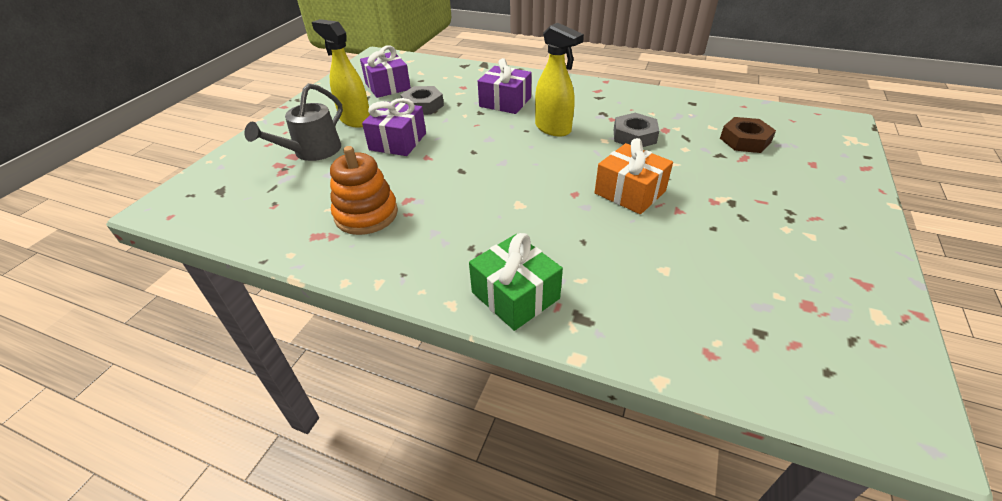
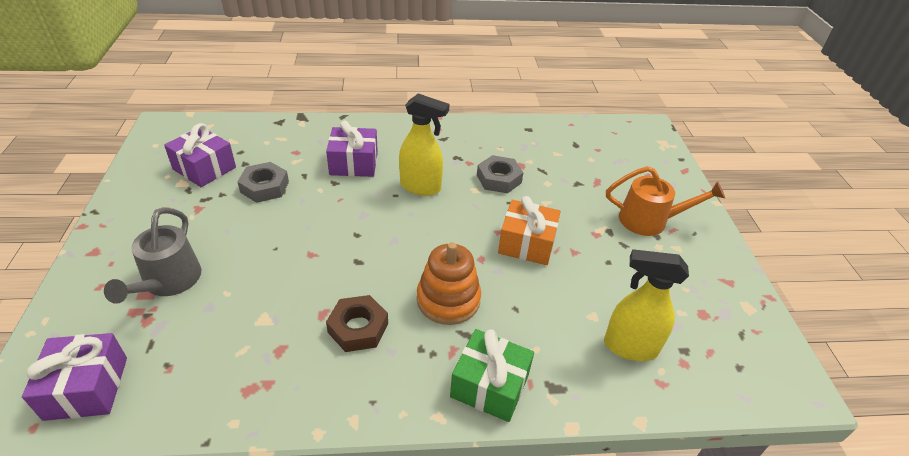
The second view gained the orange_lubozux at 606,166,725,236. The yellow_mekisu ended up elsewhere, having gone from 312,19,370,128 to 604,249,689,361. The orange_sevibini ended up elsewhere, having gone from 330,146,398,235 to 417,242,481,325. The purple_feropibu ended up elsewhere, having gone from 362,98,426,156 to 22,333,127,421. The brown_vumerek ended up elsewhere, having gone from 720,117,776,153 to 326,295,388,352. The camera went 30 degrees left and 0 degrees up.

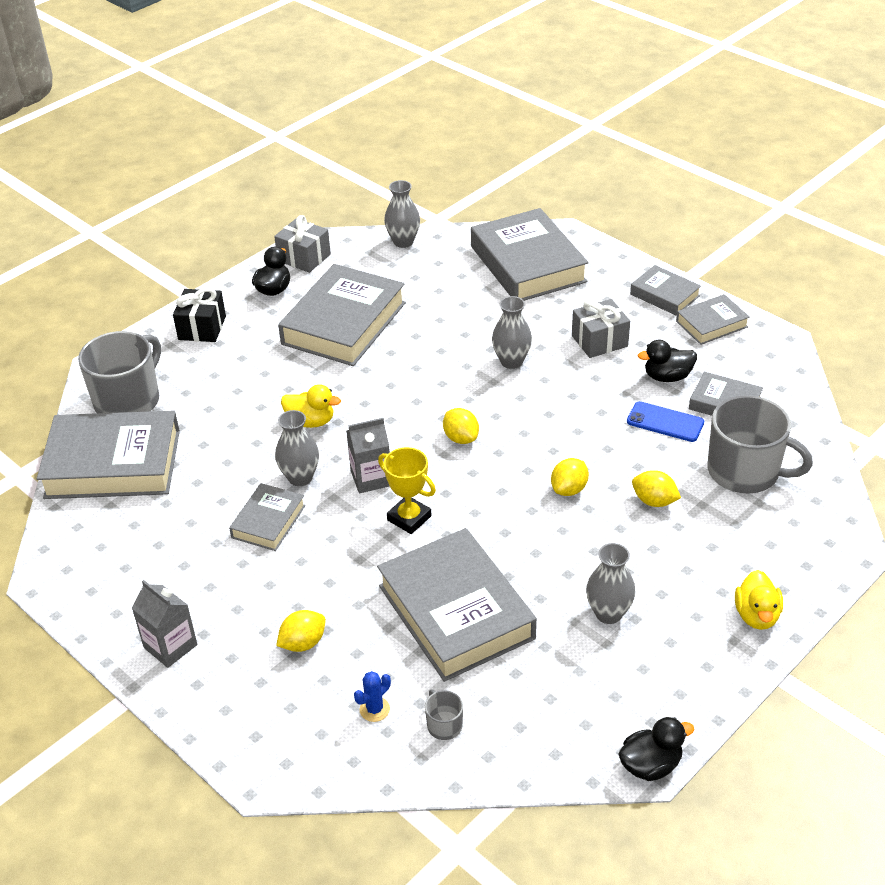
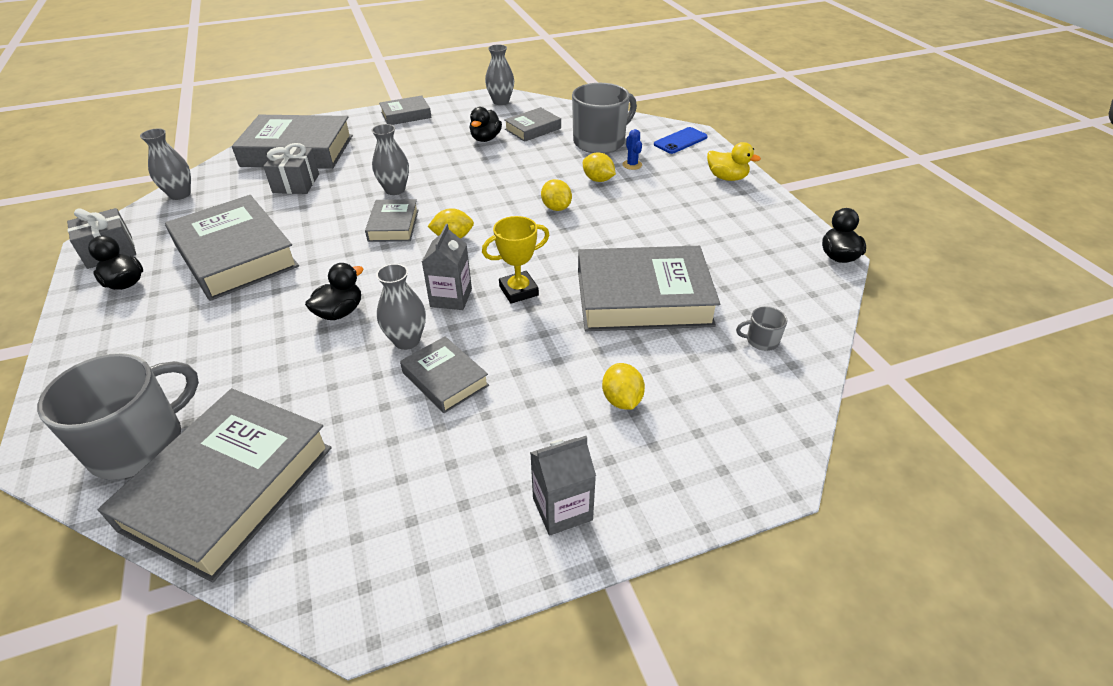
The second view lost the black_feropibu at 173,288,226,342. The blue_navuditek ended up elsewhere, having gone from 354,671,391,722 to 622,129,642,170. The grey_feropibu ended up elsewhere, having gone from 572,299,630,358 to 263,143,319,194. The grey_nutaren ended up elsewhere, having gone from 586,543,636,624 to 485,45,514,105. The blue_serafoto ended up elsewhere, having gone from 627,401,704,442 to 654,127,708,154. The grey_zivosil ended up elsewhere, having gone from 676,294,750,345 to 365,199,418,242. What was the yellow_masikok at 281,384,341,428 turned into the black_masikok at 305,263,364,320. The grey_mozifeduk at 78,331,161,413 ended up facing another way, 75 degrees clockwise from before. The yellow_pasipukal at 632,470,681,507 ended up facing another way, 75 degrees clockwise from before. The camera went 65 degrees left and 0 degrees up.

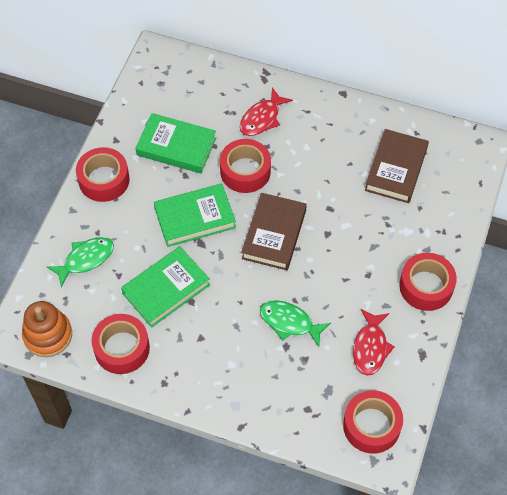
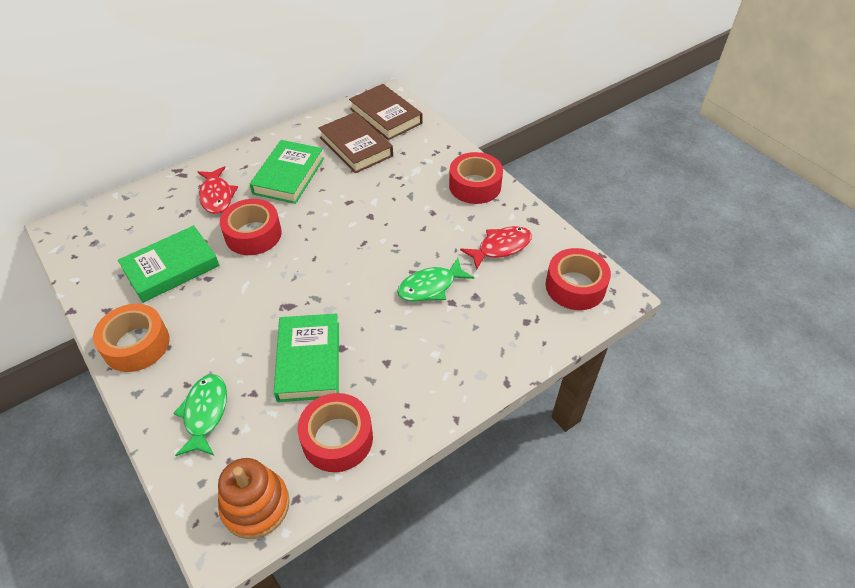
The green_zivosil ended up elsewhere, having gone from 154,183,236,247 to 250,140,324,204. The brown_zivosil ended up elsewhere, having gone from 241,193,307,270 to 349,84,422,140. What was the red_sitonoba at 76,147,130,202 turned into the orange_sitonoba at 93,304,170,372. The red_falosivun at 353,309,395,376 ended up facing another way, 75 degrees counterclockwise from before. The camera went 55 degrees left and 10 degrees down.

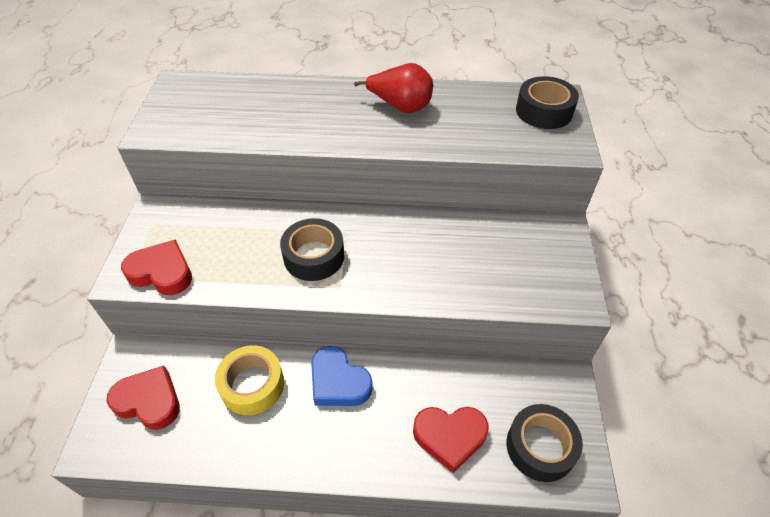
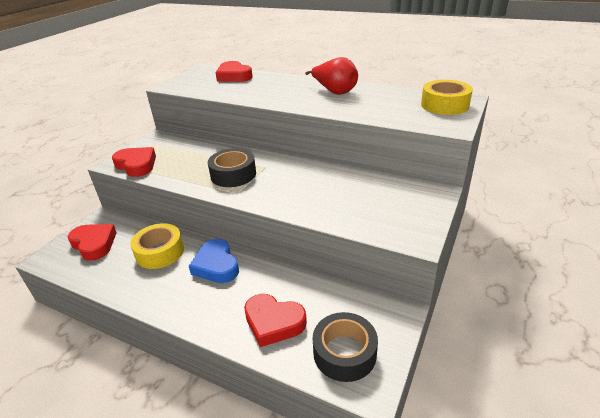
The second view gained the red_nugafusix at 215,61,253,82. What was the black_sitonoba at 516,76,579,129 turned into the yellow_sitonoba at 421,80,473,115. The camera went 25 degrees right and 15 degrees down.

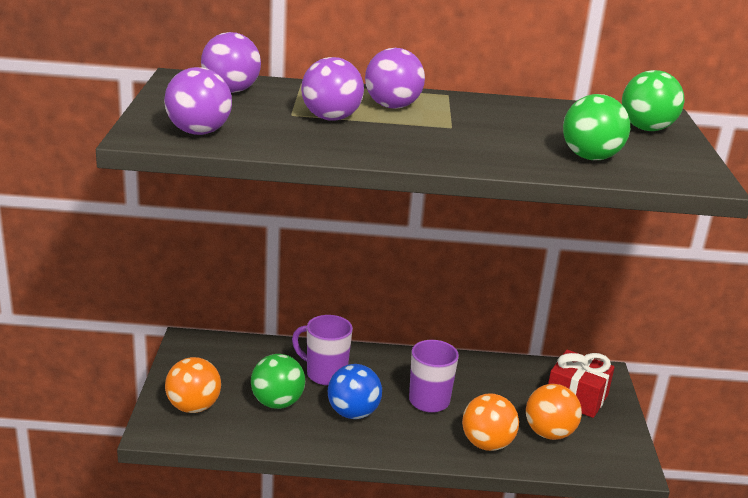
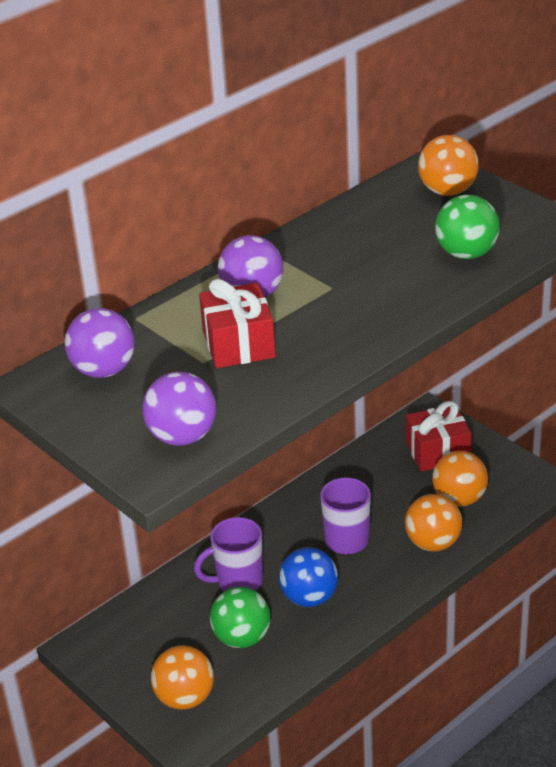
Where the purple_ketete stood at 301,57,364,121, the red_feropibu came to stand at 199,279,276,368. What was the green_ketete at 622,70,685,131 turned into the orange_ketete at 418,135,479,196. The camera went 40 degrees left and 10 degrees up.

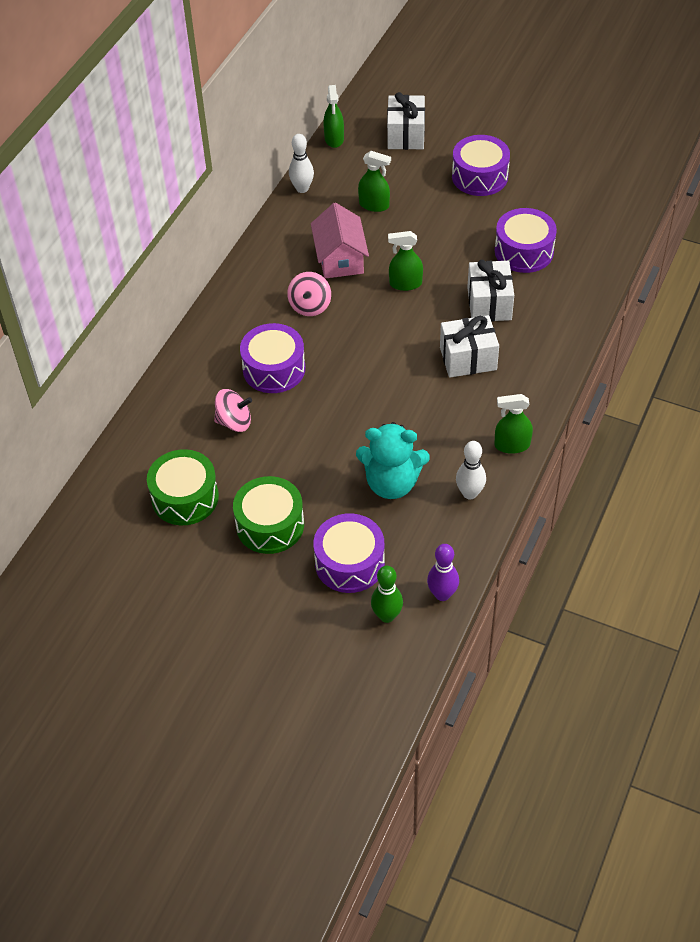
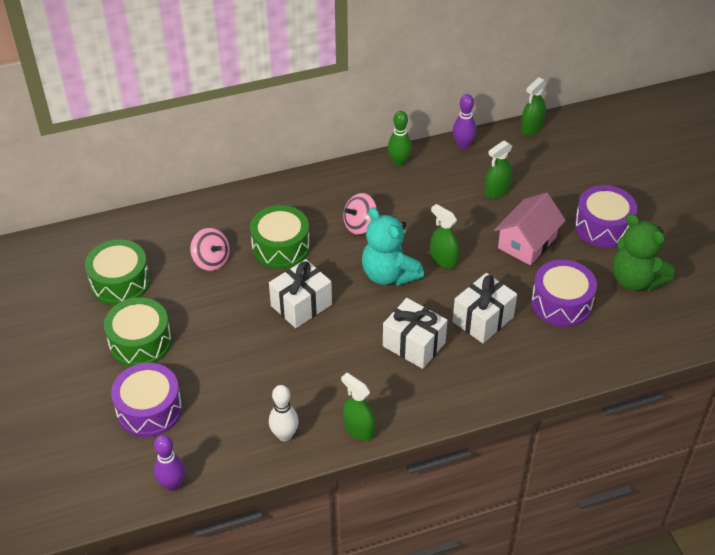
The second view gained the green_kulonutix at 613,214,675,291. The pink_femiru ended up elsewhere, having gone from 311,203,369,279 to 494,193,566,265. The turquoise_kulonutix ended up elsewhere, having gone from 356,422,430,499 to 362,207,424,286. The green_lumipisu ended up elsewhere, having gone from 371,566,403,623 to 388,111,412,166. The white_feropibu ended up elsewhere, having gone from 387,92,425,150 to 269,259,332,328. What was the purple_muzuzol at 240,323,305,393 turned into the green_muzuzol at 250,205,310,269. What was the white_lumipisu at 289,134,314,193 turned into the purple_lumipisu at 453,94,476,150. The green_mekisu at 358,151,391,212 ended up facing another way, 75 degrees clockwise from before. The camera went 45 degrees right and 5 degrees down.

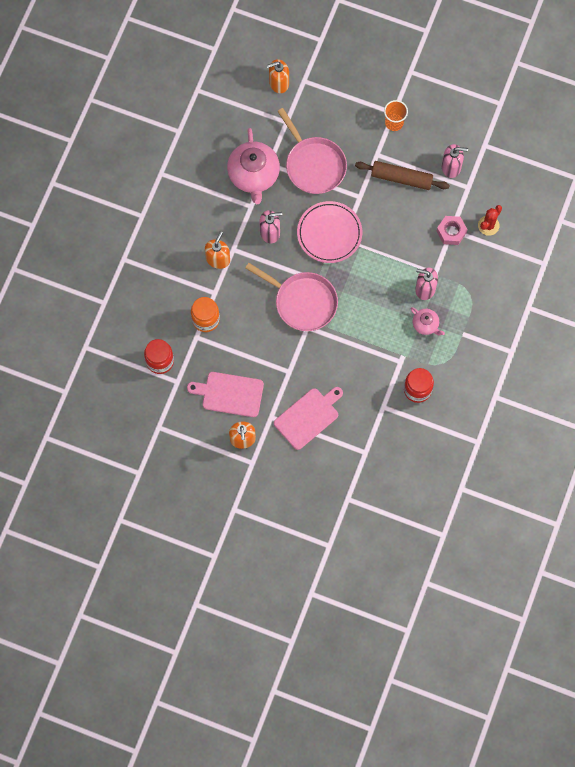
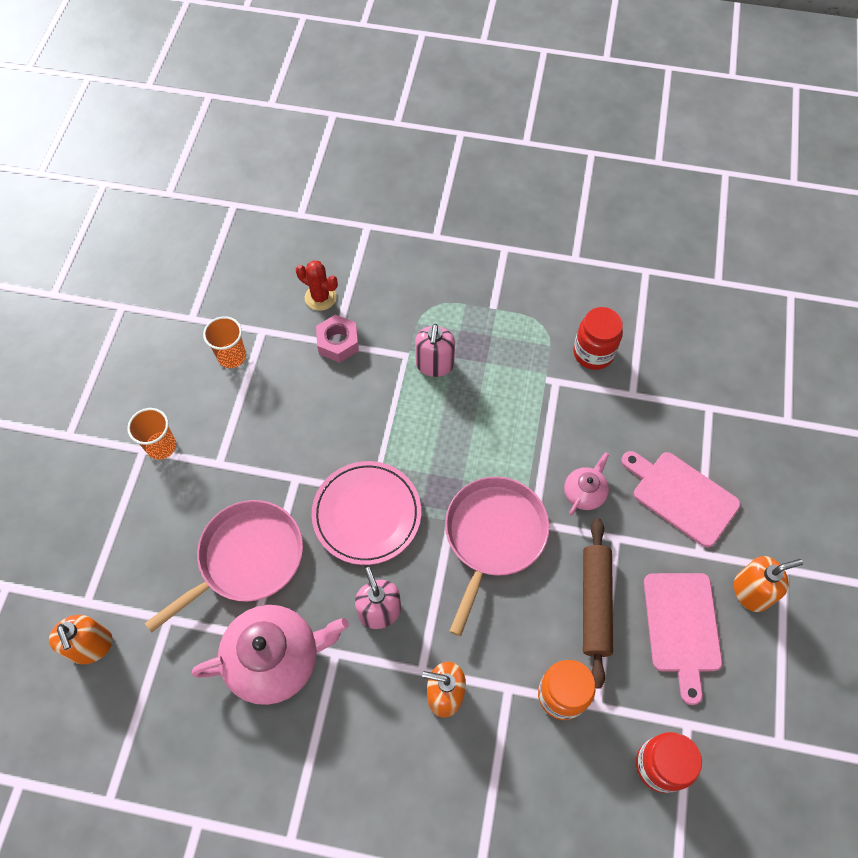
The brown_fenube ended up elsewhere, having gone from 355,161,450,190 to 583,518,613,689. The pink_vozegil ended up elsewhere, having gone from 410,307,445,335 to 564,452,609,515. Where the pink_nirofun stood at 442,144,468,178, the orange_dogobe came to stand at 203,316,246,368. The camera went 100 degrees left and 10 degrees down.

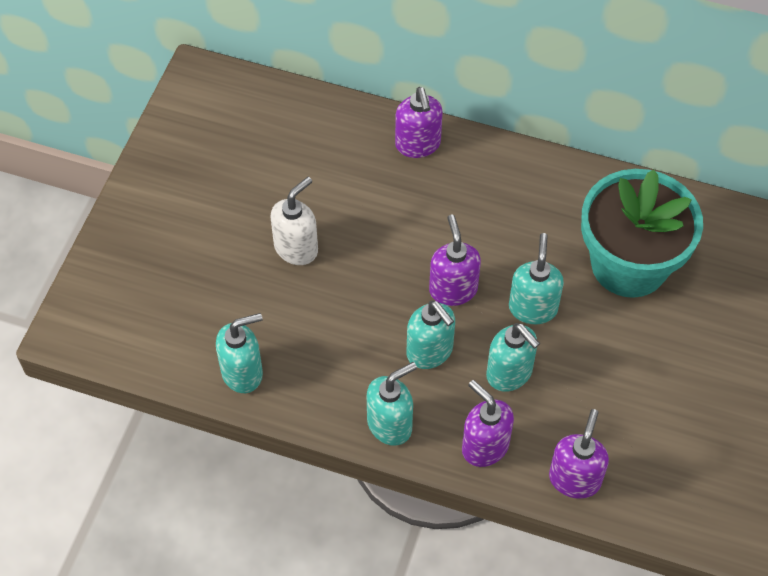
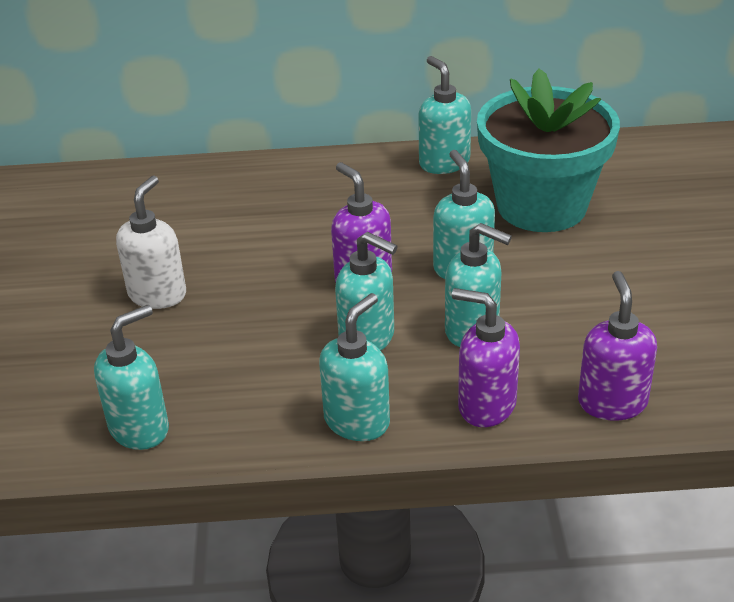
The second view lost the purple_nirofun at 395,87,443,158. The second view gained the turquoise_nirofun at 418,56,471,174. The camera went 20 degrees left and 20 degrees down.

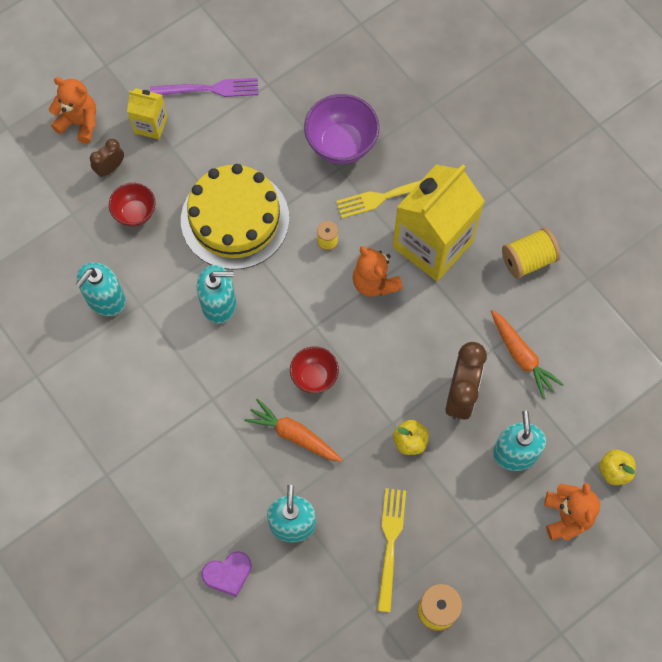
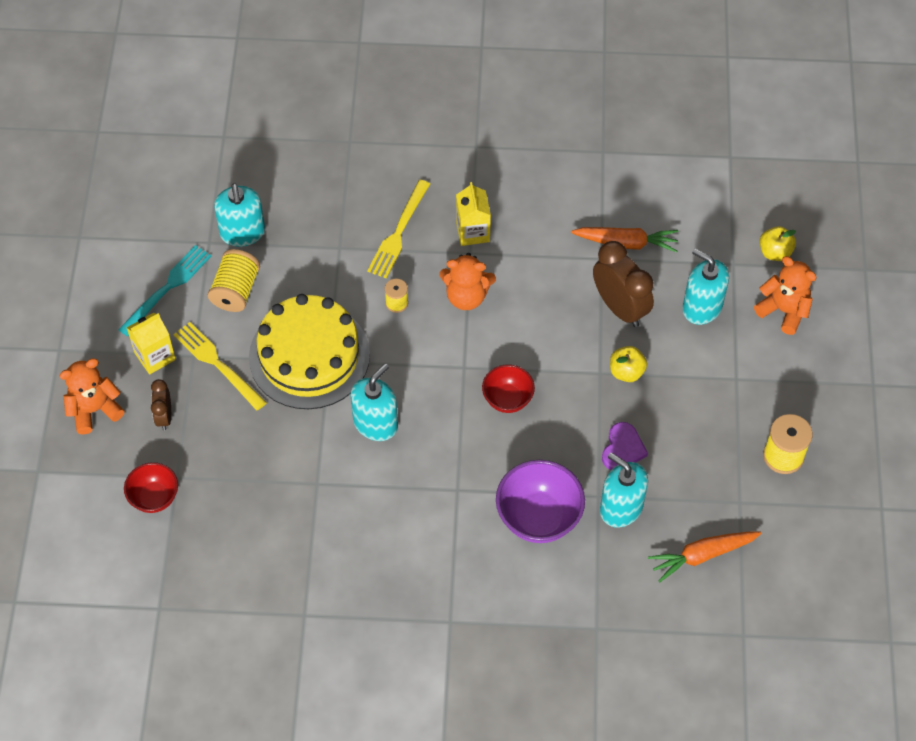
The turquoise_nirofun ended up elsewhere, having gone from 76,262,126,316 to 214,183,265,247. The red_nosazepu ended up elsewhere, having gone from 109,183,155,227 to 124,462,178,513. The purple_nugafusix ended up elsewhere, having gone from 201,551,252,597 to 602,422,648,470. The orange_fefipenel ended up elsewhere, having gone from 244,399,342,462 to 648,531,761,582. The purple_nosazepu ended up elsewhere, having gone from 304,94,380,164 to 496,460,585,543. The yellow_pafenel ended up elsewhere, having gone from 377,488,406,612 to 173,322,267,411. The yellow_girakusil ended up elsewhere, having gone from 502,228,561,279 to 208,249,260,312. What was the purple_pafenel at 150,78,259,97 turned into the turquoise_pafenel at 118,245,211,336. The size of the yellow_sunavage at 393,164,485,282 changed by a factor of 0.48. The camera went 50 degrees left and 10 degrees down.

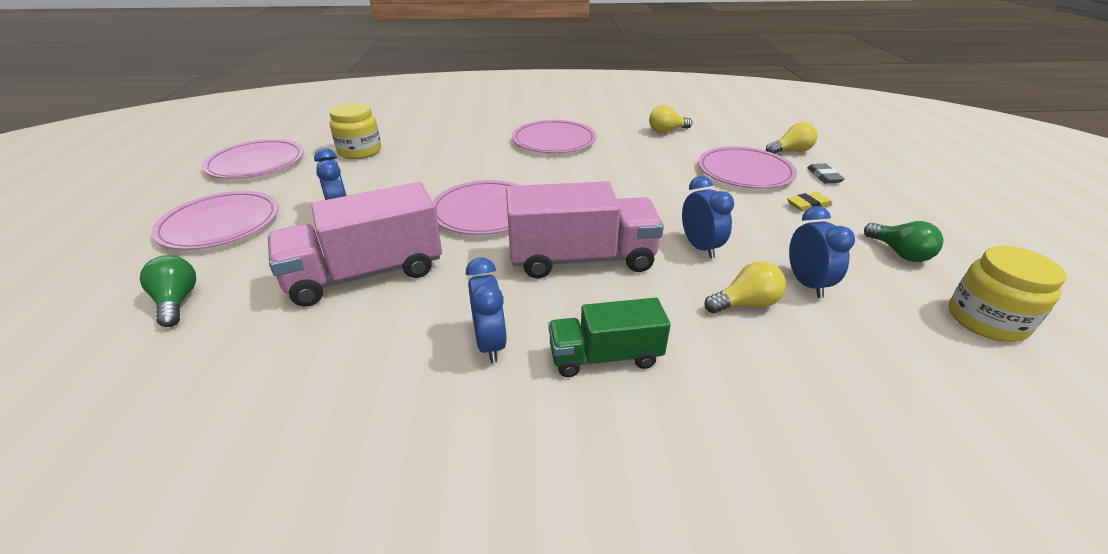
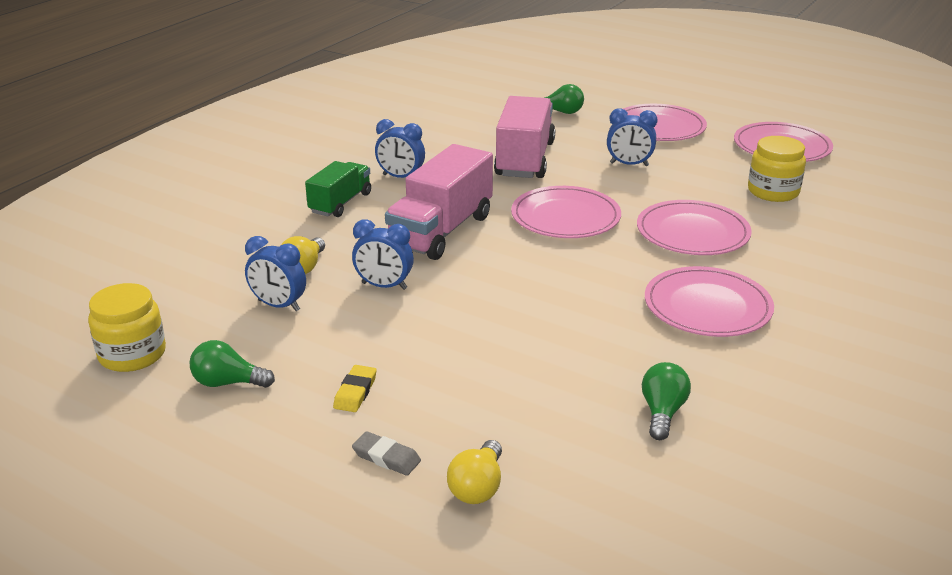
The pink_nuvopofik ended up elsewhere, having gone from 698,146,797,189 to 637,200,752,255. What was the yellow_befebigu at 649,105,692,133 turned into the green_befebigu at 642,362,691,440. The camera went 125 degrees right and 5 degrees down.

